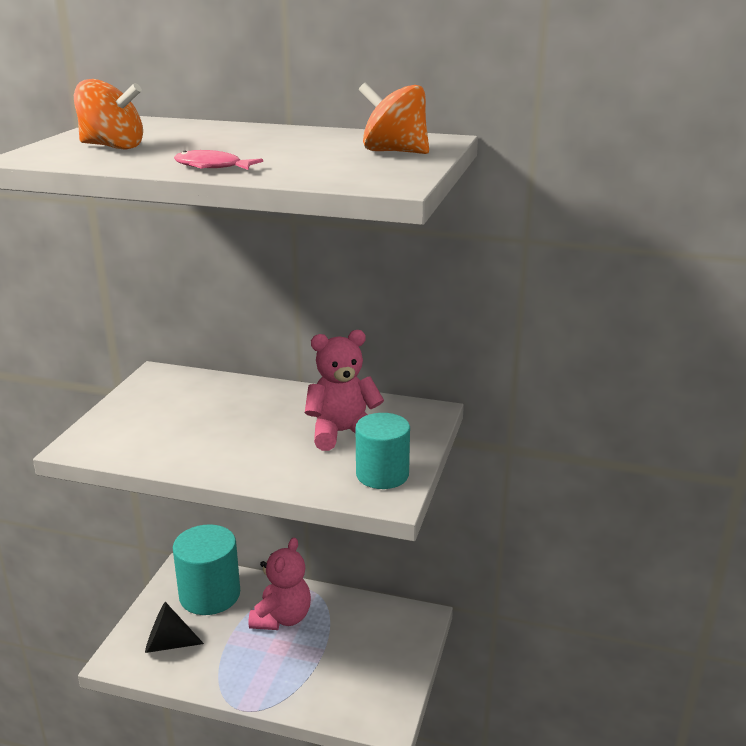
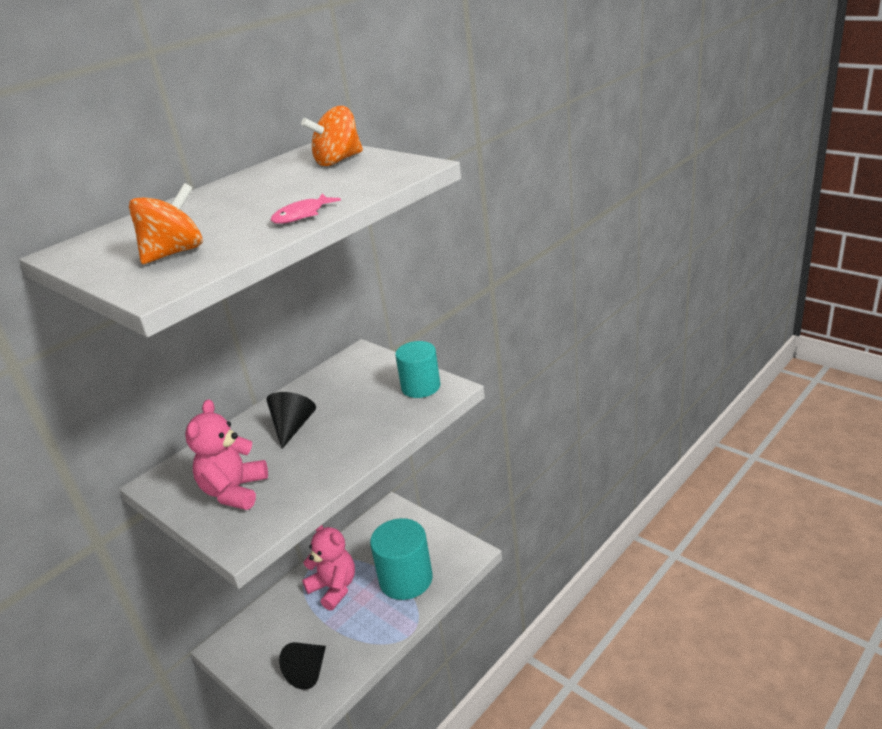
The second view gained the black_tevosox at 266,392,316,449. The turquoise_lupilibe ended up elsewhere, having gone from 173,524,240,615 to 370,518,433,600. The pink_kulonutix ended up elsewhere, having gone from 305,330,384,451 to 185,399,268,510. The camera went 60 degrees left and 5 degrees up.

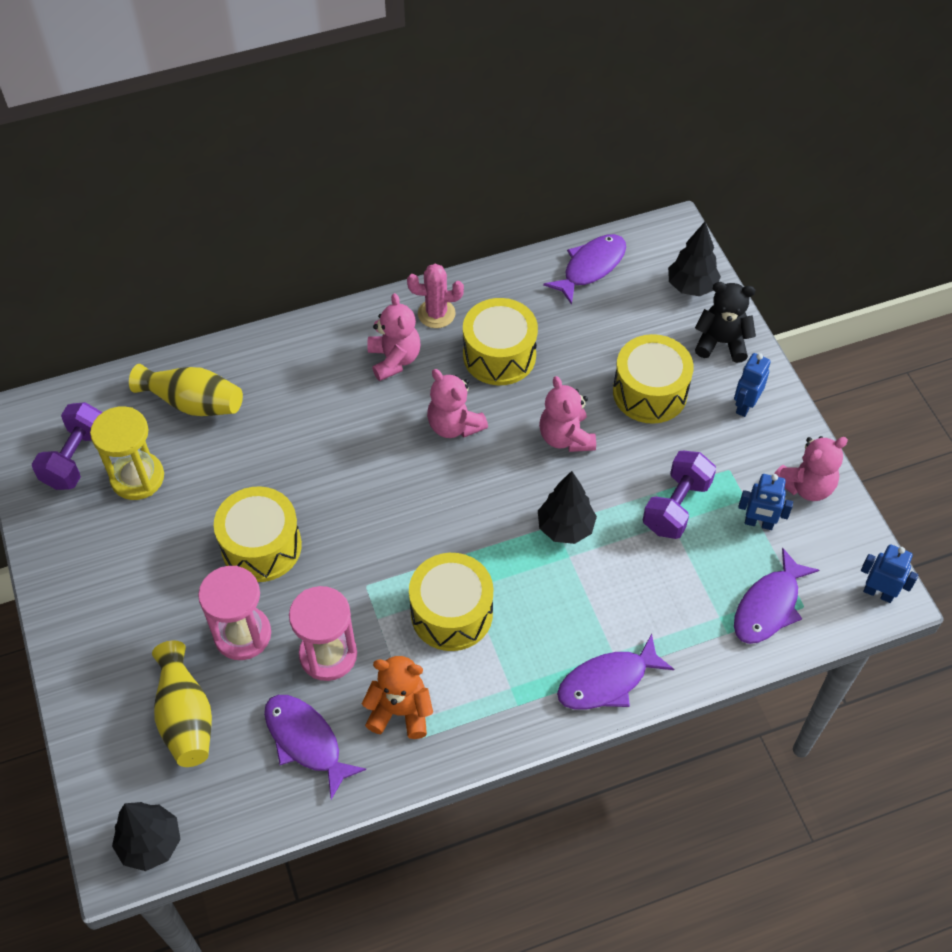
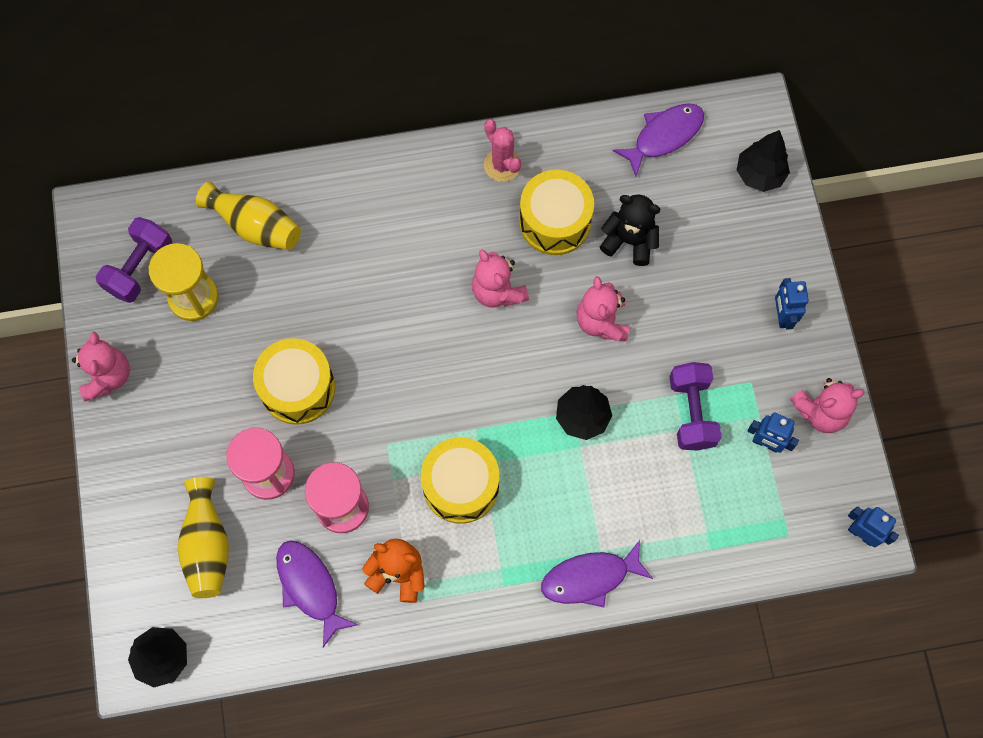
The second view lost the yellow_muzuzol at 613,334,694,424. The second view lost the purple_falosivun at 734,548,819,644. The pink_kulonutix ended up elsewhere, having gone from 367,293,421,381 to 72,332,130,402. The black_kulonutix ended up elsewhere, having gone from 695,282,756,363 to 600,194,660,266. The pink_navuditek at 407,264,464,328 ended up facing another way, 45 degrees clockwise from before. The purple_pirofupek at 643,450,716,539 ended up facing another way, 45 degrees counterclockwise from before. The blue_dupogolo at 734,353,771,417 ended up facing another way, 45 degrees counterclockwise from before. The camera went 10 degrees right and 15 degrees up.

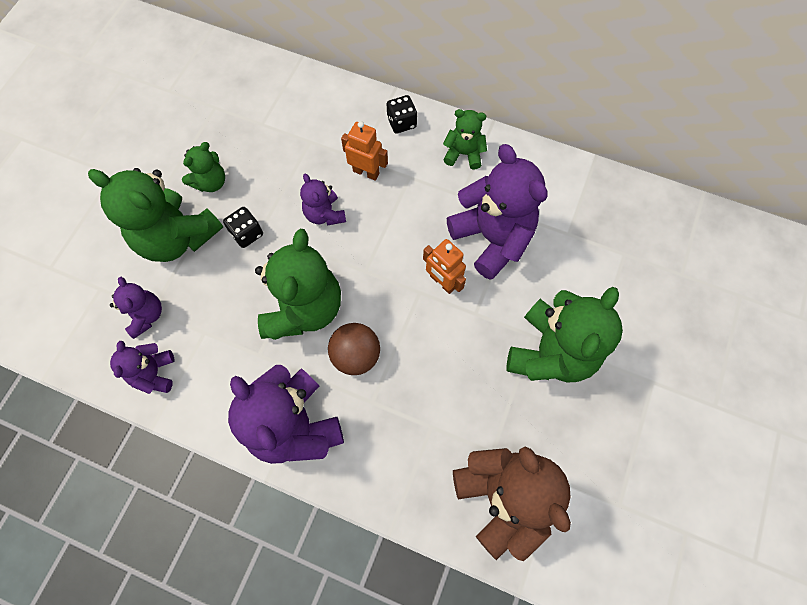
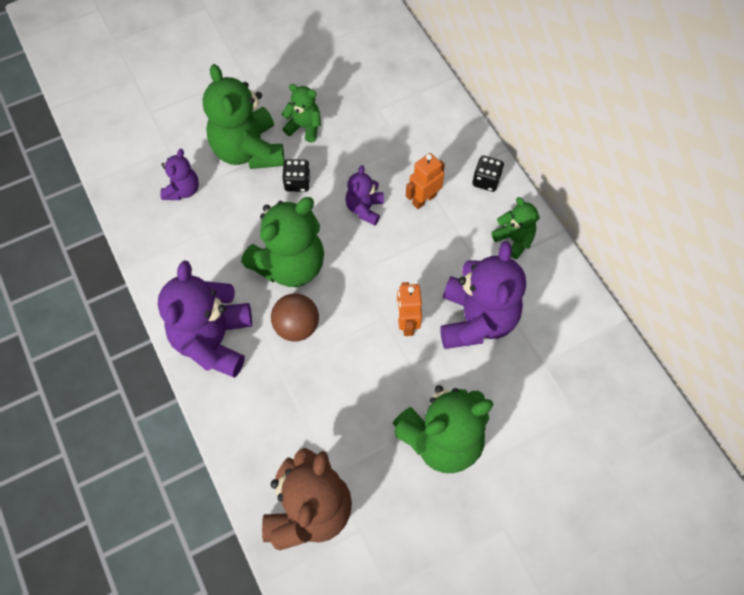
The second view lost the purple_kulonutix at 110,341,175,394. The green_kulonutix at 182,142,225,192 ended up facing another way, 150 degrees counterclockwise from before. The orange_dupogolo at 341,121,388,181 ended up facing another way, 105 degrees counterclockwise from before. The camera went 40 degrees right and 5 degrees down.

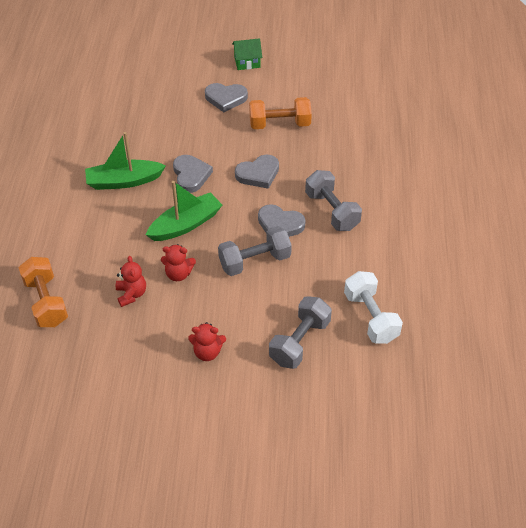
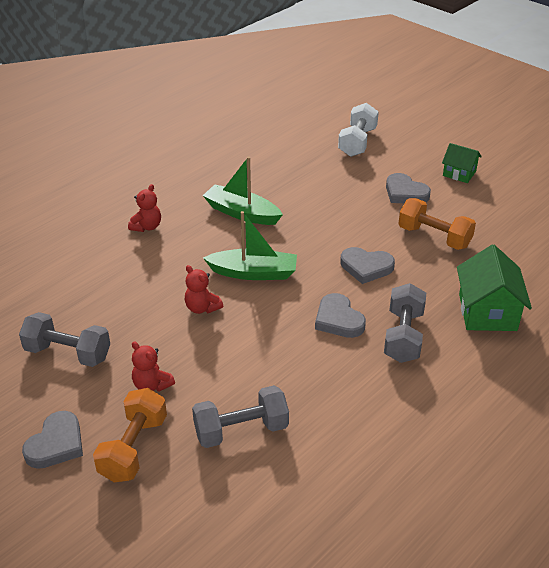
The second view gained the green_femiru at 457,245,532,331. The orange_pirofupek ended up elsewhere, having gone from 18,257,68,327 to 93,388,167,482. The red_kulonutix ended up elsewhere, having gone from 116,256,146,307 to 128,184,161,232. The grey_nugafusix ended up elsewhere, having gone from 173,155,213,193 to 22,411,83,469. The grey_pirofupek ended up elsewhere, having gone from 218,226,292,276 to 19,312,110,367. The white_pirofupek ended up elsewhere, having gone from 344,271,403,344 to 338,103,379,157. The camera went 40 degrees right and 10 degrees down.

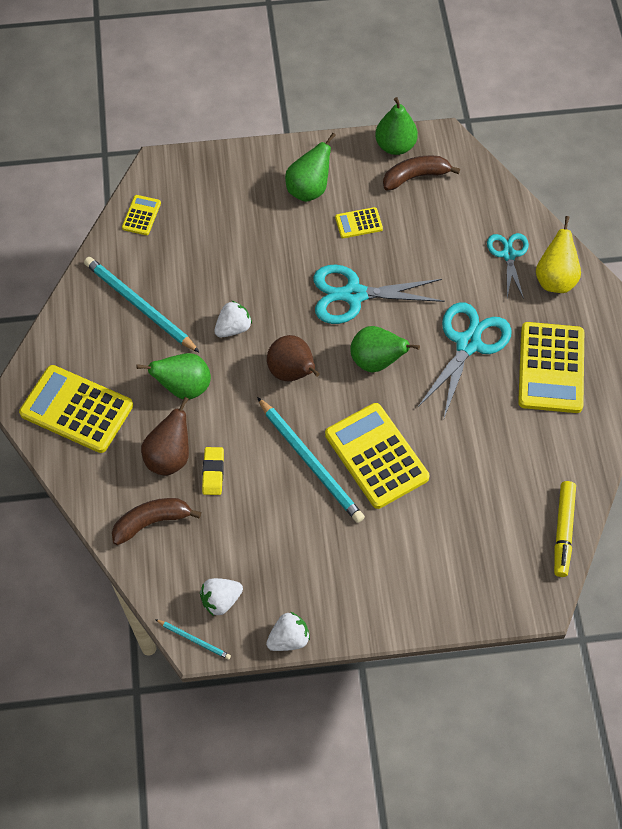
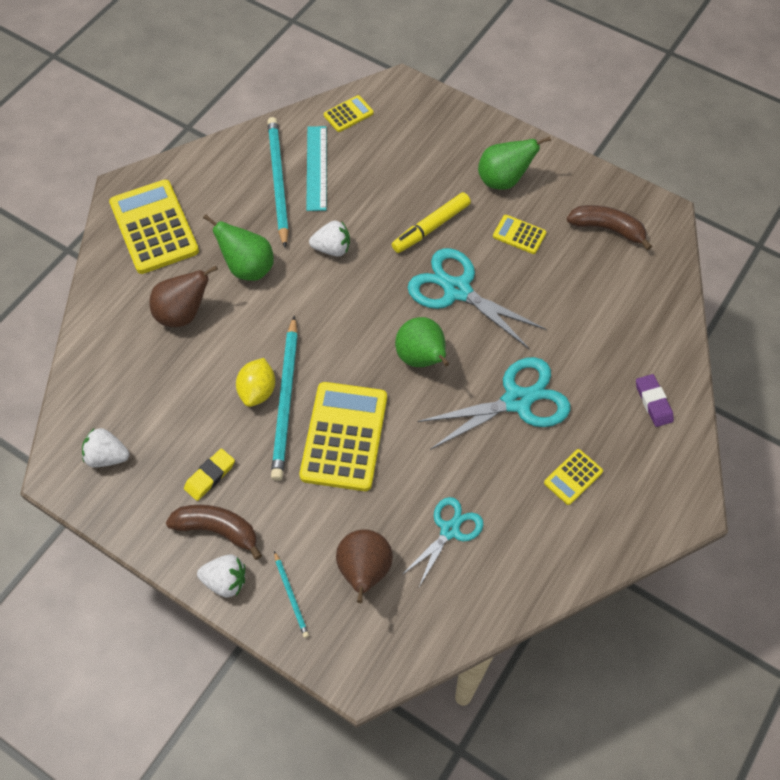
The second view lost the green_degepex at 375,97,418,155. The second view gained the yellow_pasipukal at 236,358,275,407. The second view gained the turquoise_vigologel at 306,126,327,211. The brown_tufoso ended up elsewhere, having gone from 112,498,201,545 to 166,505,262,560. The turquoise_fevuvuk ended up elsewhere, having gone from 155,619,231,660 to 274,551,309,638. The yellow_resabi ended up elsewhere, having gone from 202,447,224,495 to 184,449,235,501. The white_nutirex ended up elsewhere, having gone from 266,612,310,651 to 197,554,245,598. The brown_degepex ended up elsewhere, having gone from 267,335,320,381 to 336,530,393,603. The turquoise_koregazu ended up elsewhere, having gone from 487,233,529,299 to 402,497,484,587. The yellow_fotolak ended up elsewhere, having gone from 554,481,576,577 to 392,192,471,253. Where the yellow_degepex stood at 536,216,581,293, the purple_resabi came to stand at 636,374,674,427. The size of the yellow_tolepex at 518,322,584,413 changed by a factor of 0.48. The camera went 40 degrees right and 0 degrees up.

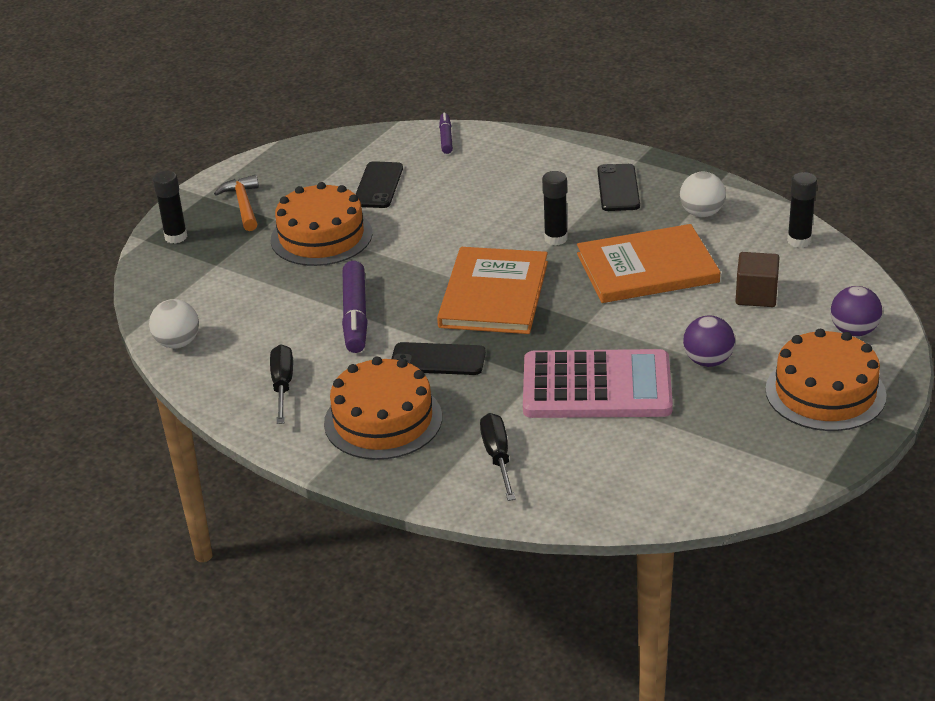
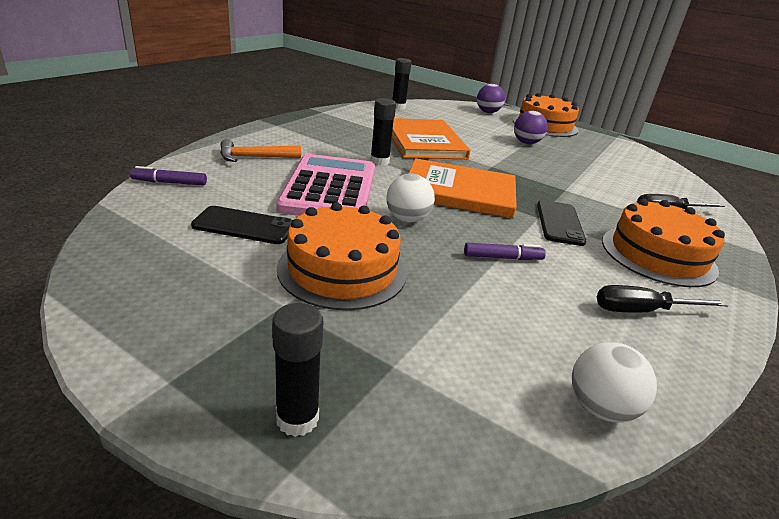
The second view lost the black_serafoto at 597,164,640,211. The second view lost the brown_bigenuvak at 735,252,780,307. The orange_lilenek ended up elsewhere, having gone from 214,175,259,231 to 220,139,301,162. The pink_tolepex ended up elsewhere, having gone from 523,349,673,418 to 276,154,375,216. The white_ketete ended up elsewhere, having gone from 680,172,726,217 to 386,174,435,222. The size of the purple_fotolak at 342,261,368,353 changed by a factor of 0.57. The camera went 95 degrees left and 5 degrees down.

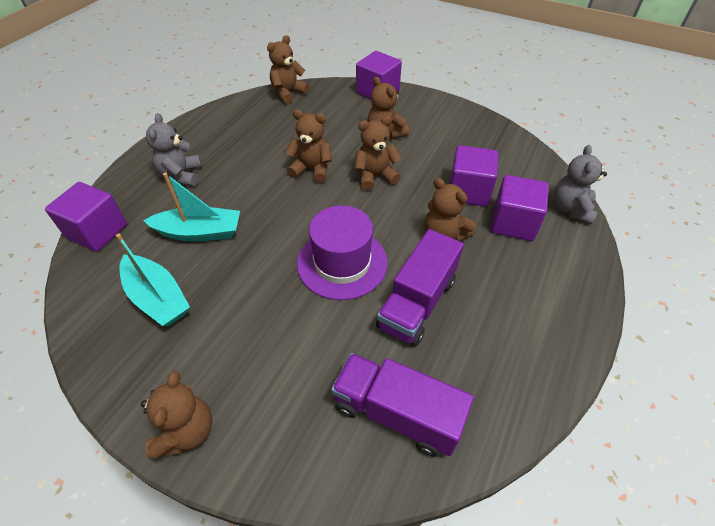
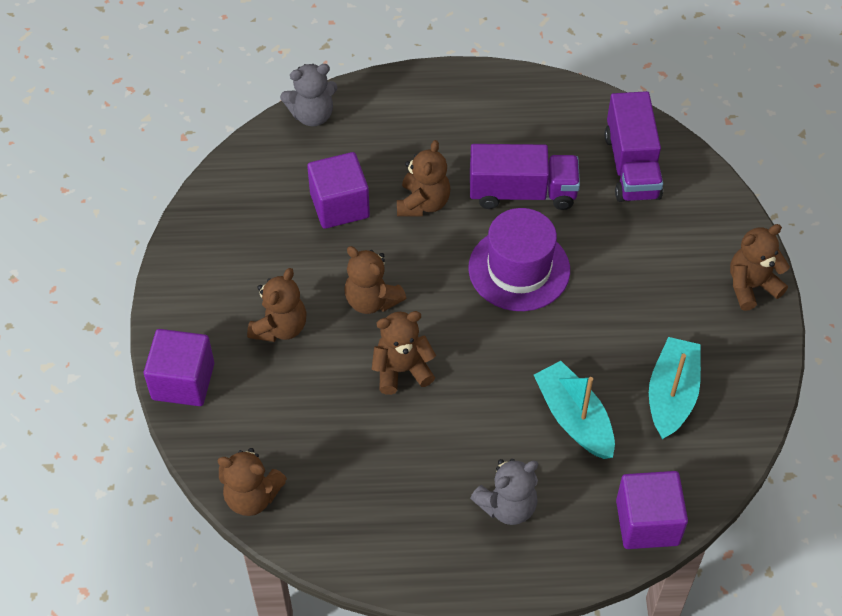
The second view lost the purple_bigenuvak at 491,175,549,241. The brown_kulonutix at 285,110,332,183 ended up facing another way, 90 degrees clockwise from before. The camera went 120 degrees left and 5 degrees up.

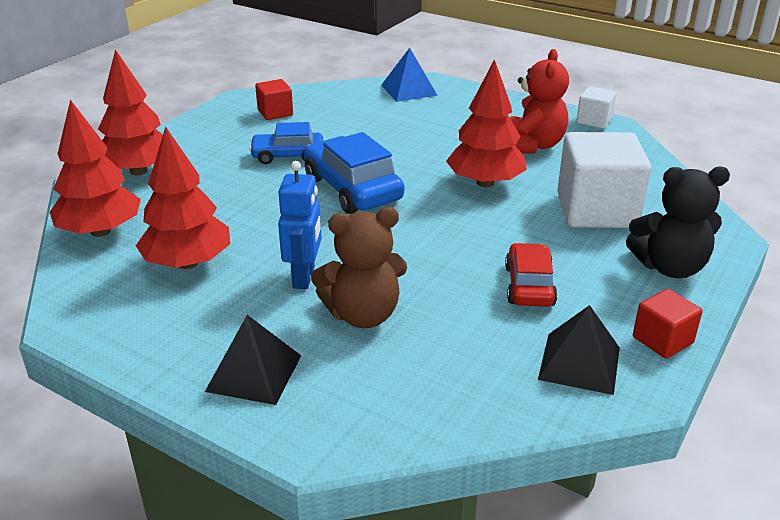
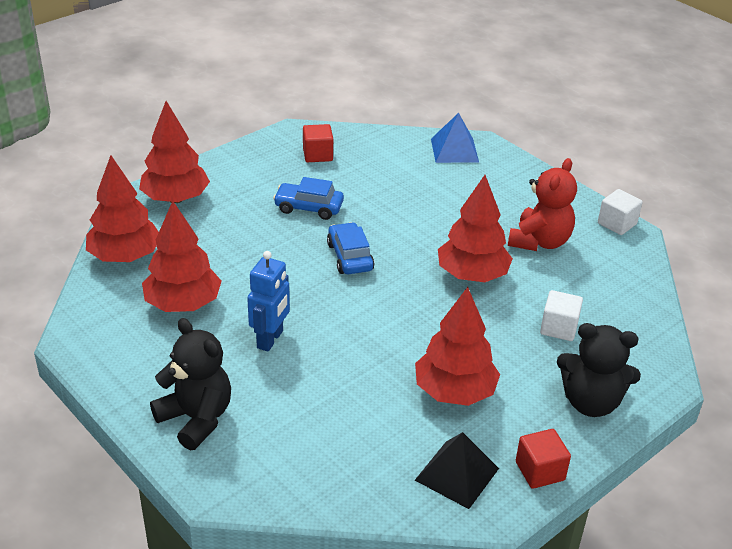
The second view lost the brown_kulonutix at 311,207,407,328. Where the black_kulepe stood at 205,315,301,405, the black_kulonutix came to stand at 150,318,231,450. Where the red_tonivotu stood at 505,243,557,307, the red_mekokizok came to stand at 415,287,500,406. The size of the blue_tonivotu at 304,132,404,214 changed by a factor of 0.63. The size of the white_bigenuvak at 557,132,651,228 changed by a factor of 0.50. The camera went 15 degrees right and 5 degrees up.

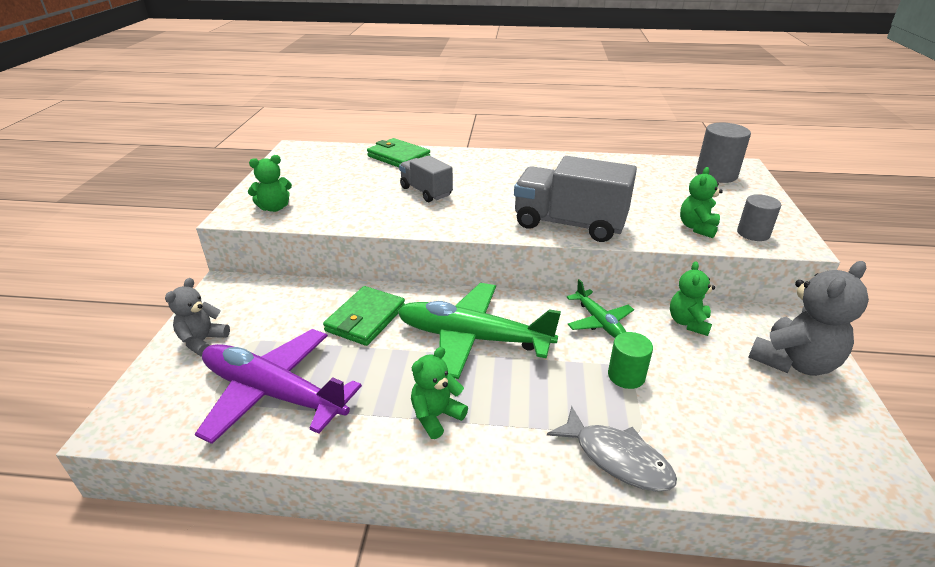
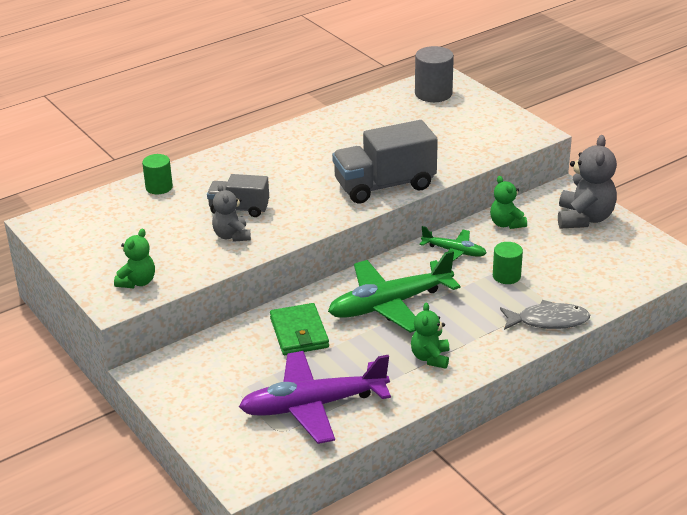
The second view lost the green_kulonutix at 680,167,723,238. The second view lost the grey_lupilibe at 737,194,781,241. The grey_kulonutix ended up elsewhere, having gone from 165,278,230,357 to 212,184,251,242. Where the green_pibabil stood at 367,138,430,167, the green_lupilibe came to stand at 142,154,173,194. The camera went 40 degrees left and 0 degrees up.

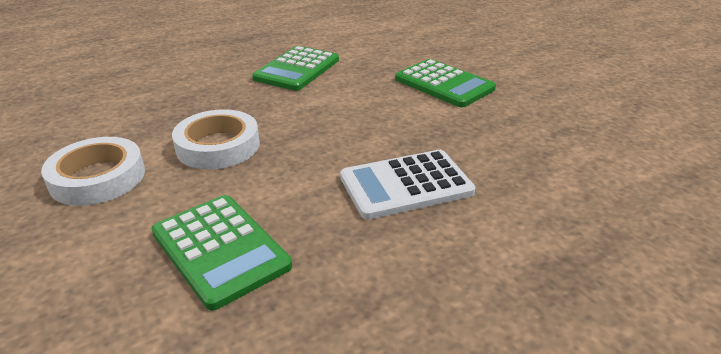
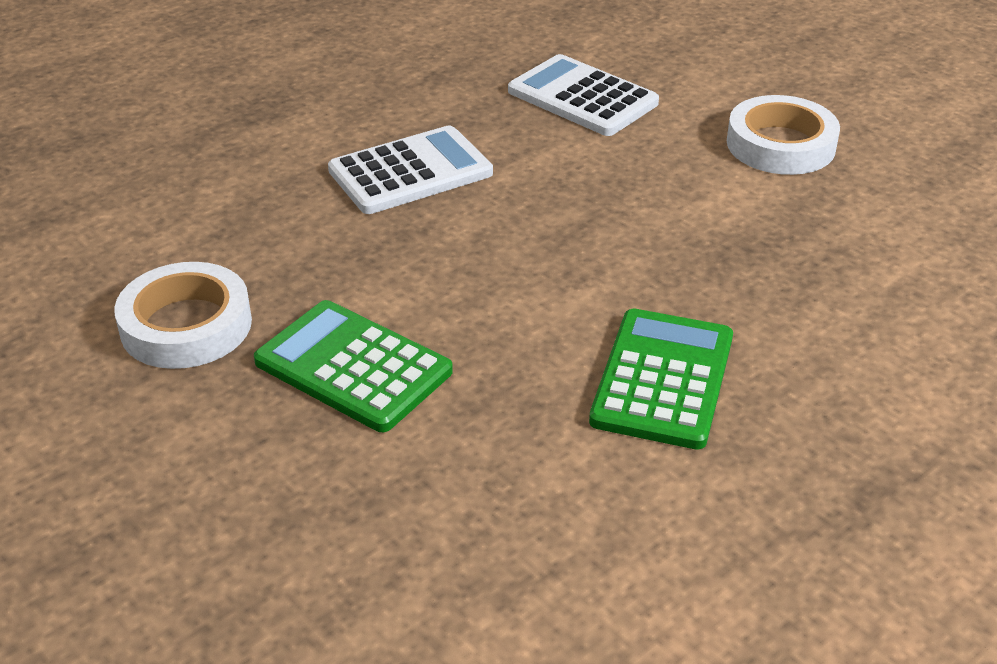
The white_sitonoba ended up elsewhere, having gone from 172,109,260,169 to 114,262,252,369. What was the green_tolepex at 151,195,292,311 turned into the white_tolepex at 508,54,659,136. The camera went 170 degrees right and 5 degrees up.

